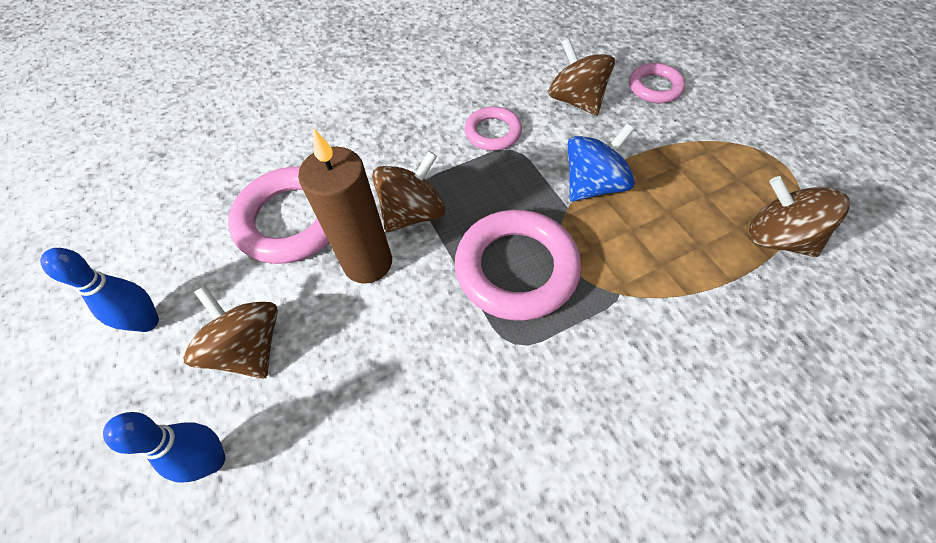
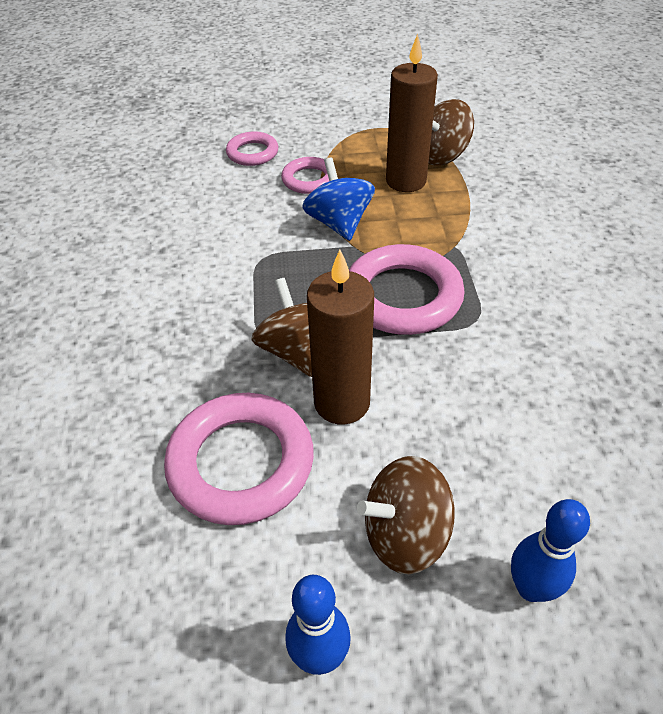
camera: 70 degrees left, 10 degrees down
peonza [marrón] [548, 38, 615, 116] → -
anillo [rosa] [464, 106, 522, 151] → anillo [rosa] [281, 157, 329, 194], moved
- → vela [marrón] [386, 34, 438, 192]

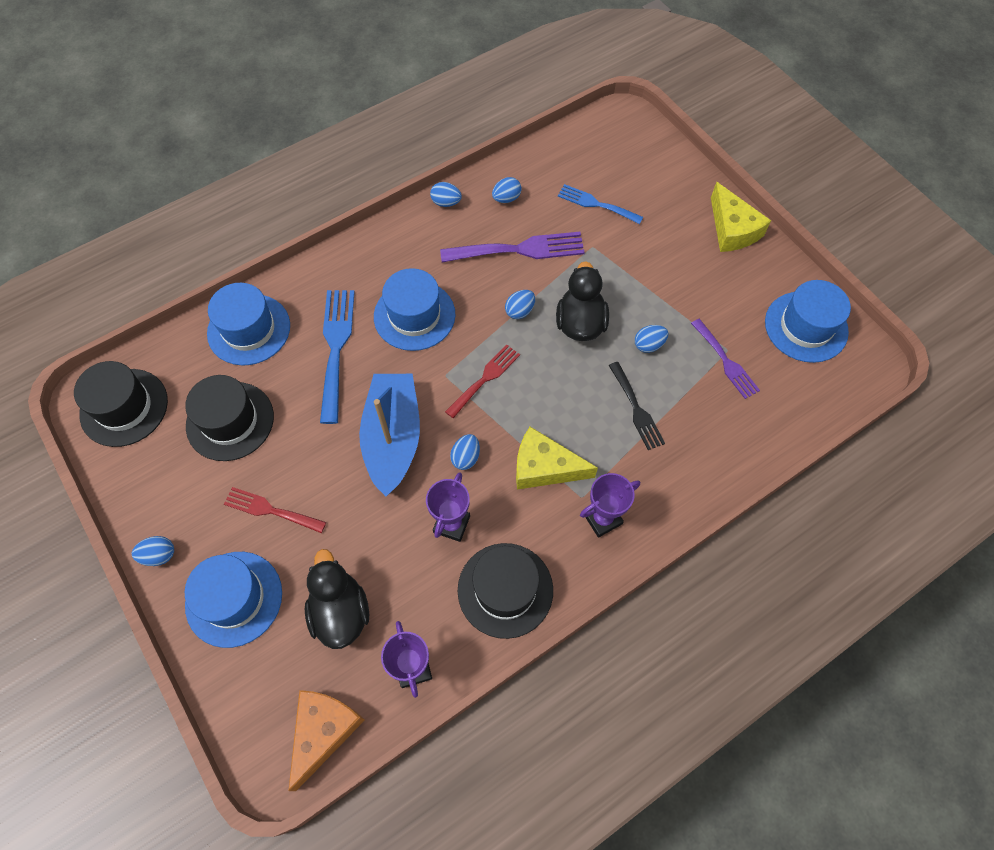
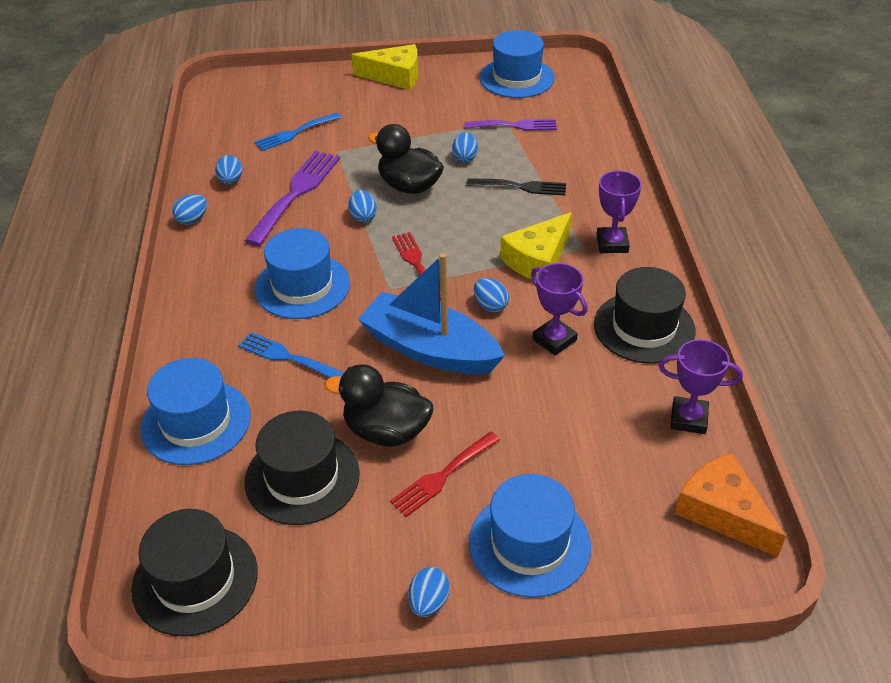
camera: 60 degrees left, 20 degrees down
tenedor [azul] [320, 290, 355, 424] → tenedor [azul] [238, 332, 344, 378], x0.63
pato [negro] [305, 549, 369, 649] → pato [negro] [325, 364, 433, 447], moved

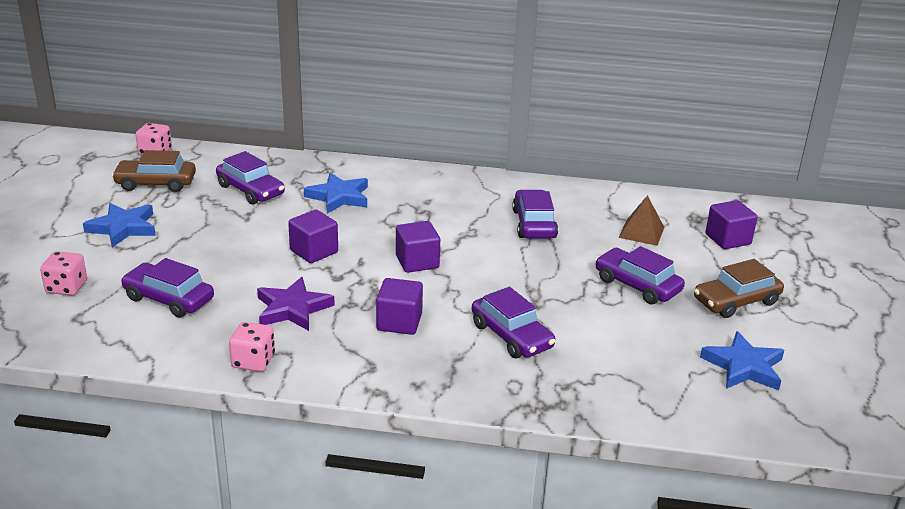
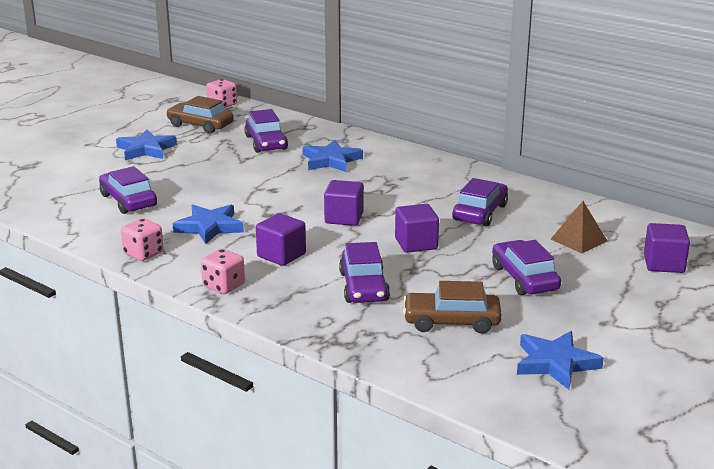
camera: 30 degrees right, 5 degrees down
cubo [morado] [288, 210, 338, 263] → cubo [morado] [395, 204, 439, 253], moved
dado [rosa] [40, 251, 87, 295] → dado [rosa] [201, 249, 245, 294], moved
coche [marrón] [694, 259, 784, 318] → coche [marrón] [403, 281, 502, 334], moved
estrella [morado] [257, 277, 335, 331] → estrella [azul] [173, 205, 244, 244]

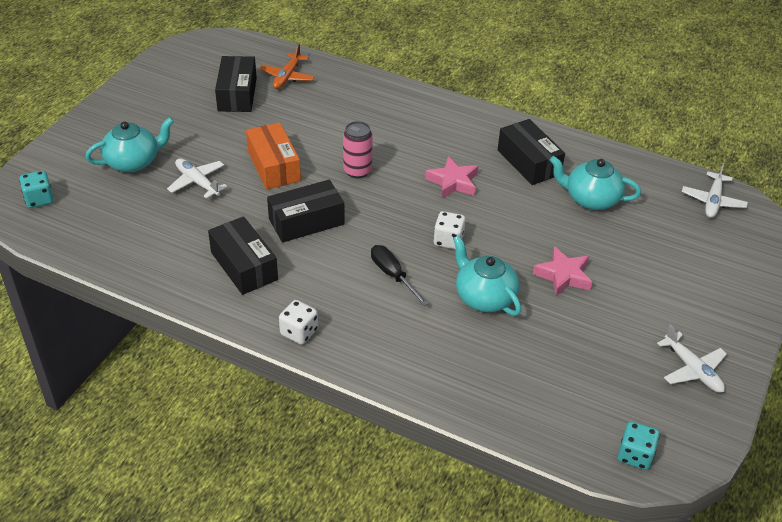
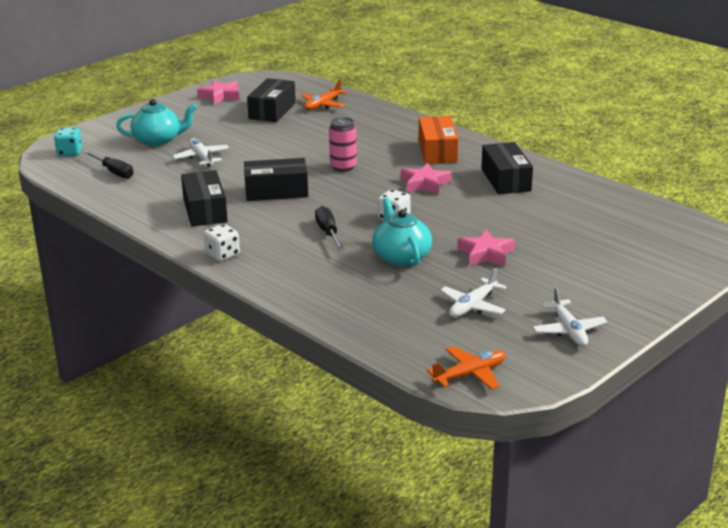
camera: 20 degrees right, 15 degrees down
caja [naranja] [246, 122, 301, 189] → caja [naranja] [418, 116, 459, 164], moved
tetera [turquesa] [549, 156, 641, 210] → -
avión [blanco] [682, 163, 748, 218] → avión [blanco] [440, 268, 507, 317], moved
dado [turquesa] [618, 421, 660, 470] → avión [naranja] [427, 346, 506, 390]
- → estrella [rosa] [197, 80, 240, 105]
- → destornillador [negro] [84, 151, 133, 179]

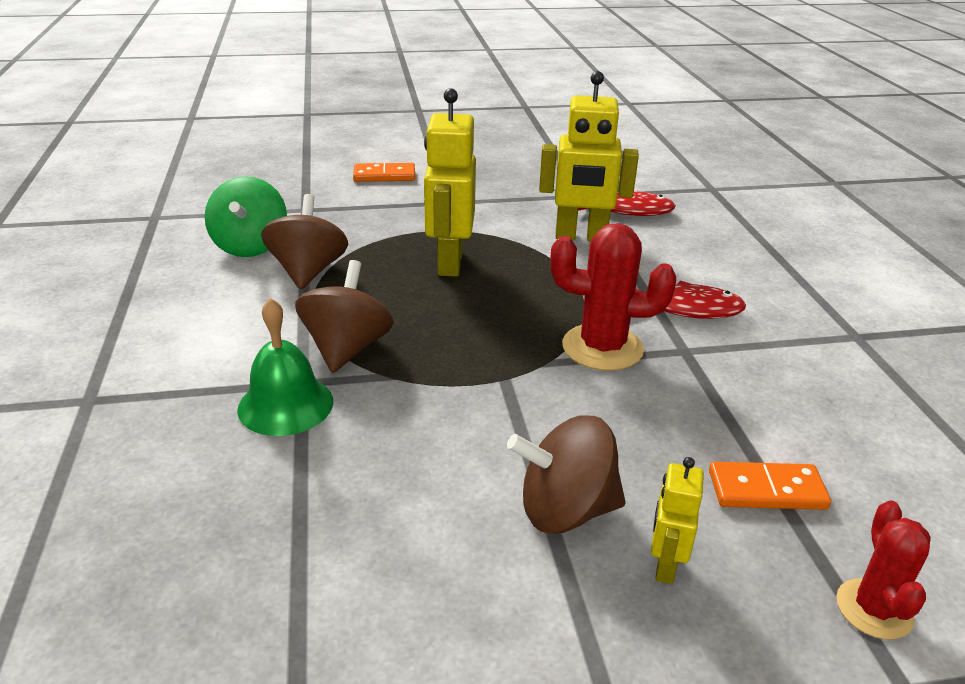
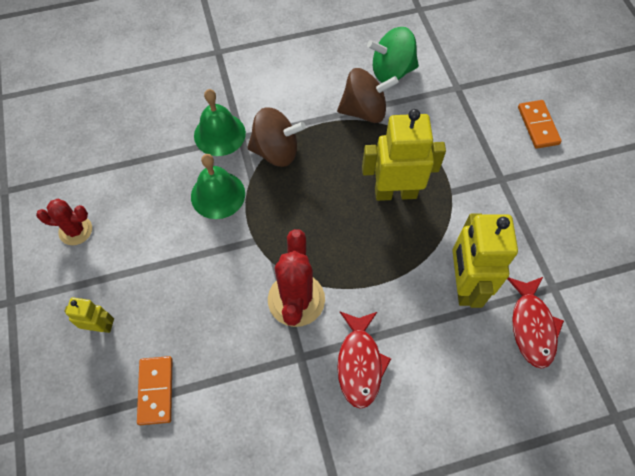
camera: 85 degrees right, 30 degrees up
peonza [marrón] [507, 416, 626, 534] → -
cactus [rojo] [836, 500, 931, 640] → cactus [rojo] [36, 199, 92, 245], moved
- → campana [verde] [191, 154, 245, 219]

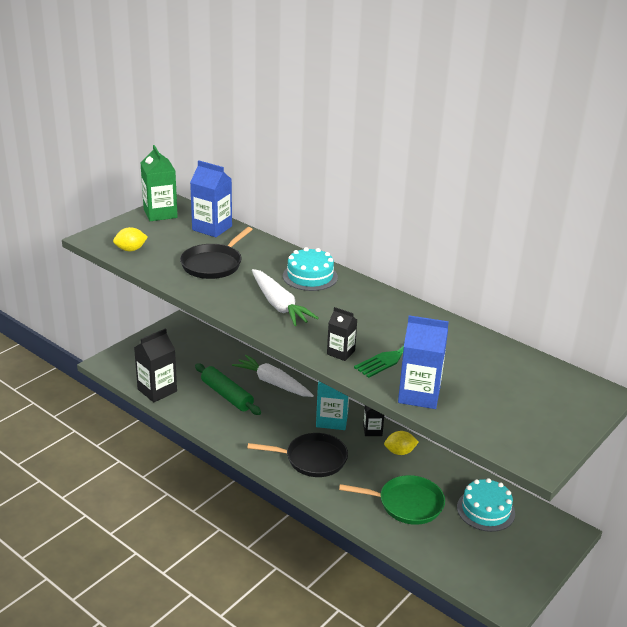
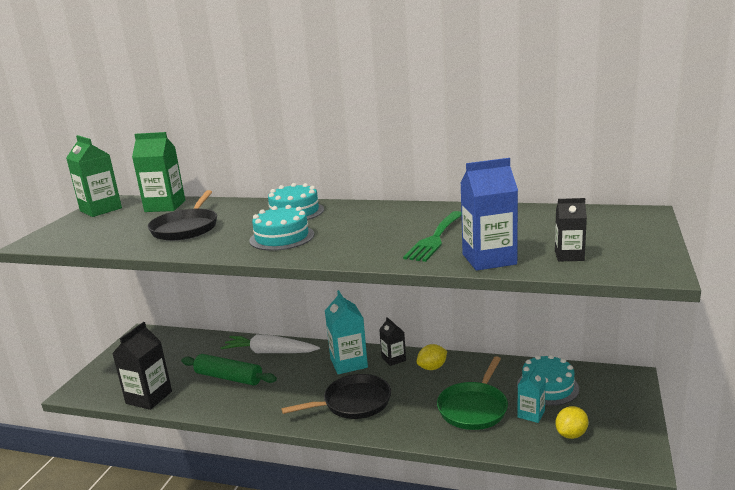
camera: 20 degrees left, 10 degrees down
cartón de leche [azul] [190, 160, 232, 237] → cartón de leche [verde] [132, 132, 185, 212]
limón [amarillo] [113, 227, 148, 251] → limón [amarillo] [555, 406, 589, 439], moved
zanahoria [blanco] [252, 269, 319, 326] → tarta [turquesa] [249, 205, 314, 251]
cartón de leche [negro] [327, 307, 357, 361] → cartón de leche [negro] [555, 198, 587, 261], moved
sartén [verde] [339, 475, 445, 525] → sartén [verde] [437, 356, 508, 430], 135 degrees clockwise
- → cartón de leche [turquesa] [518, 365, 546, 423]

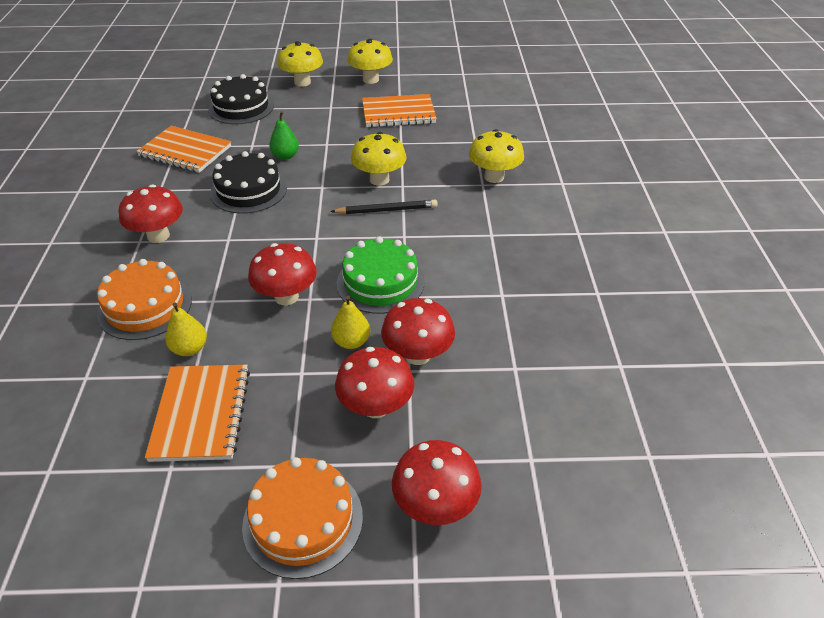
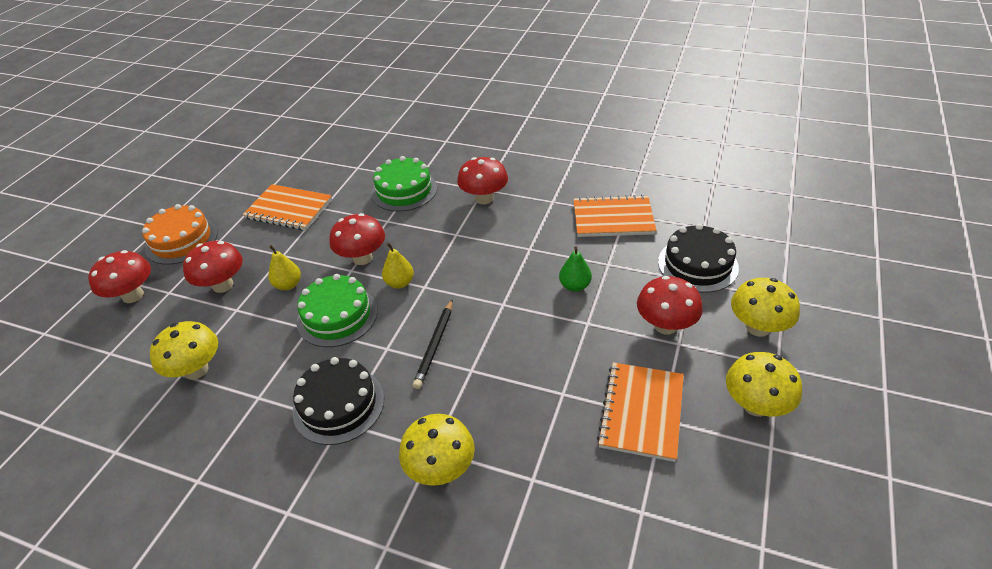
camera: 115 degrees right, 0 degrees up
cuaderno [naranja] [136, 126, 231, 173] → cuaderno [naranja] [573, 195, 657, 237], 45 degrees clockwise
seta [amarillo] [351, 132, 407, 186] → seta [amarillo] [150, 321, 218, 380], moved
tarta [negro] [210, 151, 287, 214] → tarta [negro] [292, 357, 384, 445], moved
tarta [naranja] [97, 259, 192, 340] → tarta [verde] [371, 156, 437, 212]
seta [rojo] [381, 298, 455, 365] → seta [rojo] [637, 276, 703, 335], moved
pera [amarillo] [165, 303, 207, 356] → pera [amarillo] [382, 243, 414, 289], moved

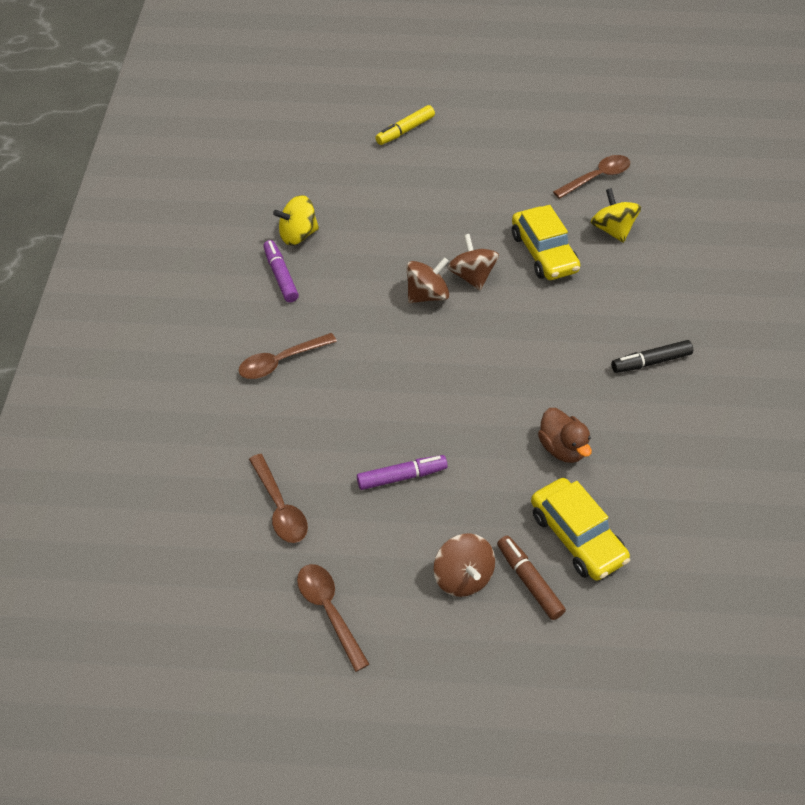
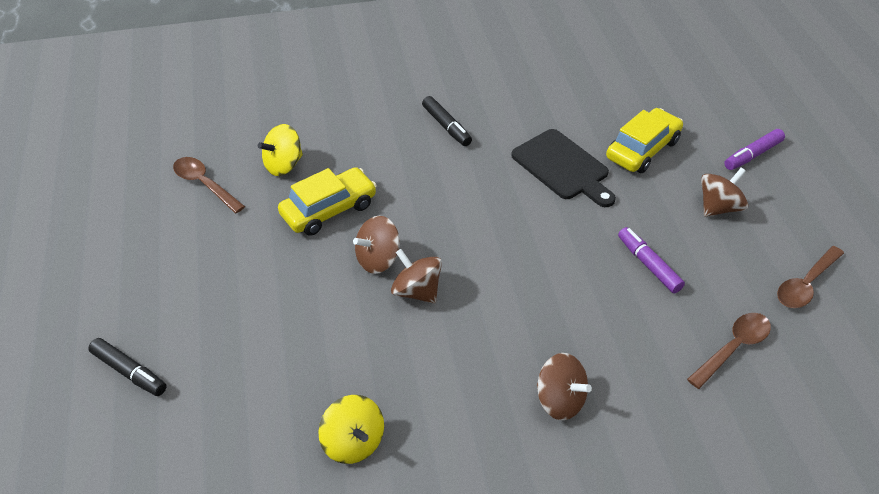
camera: 105 degrees left, 5 degrees down
rotulador [amarillo] [375, 105, 435, 145] → rotulador [negro] [88, 338, 167, 396]
rotulador [morado] [263, 240, 299, 302] → rotulador [morado] [724, 129, 785, 170], moved
cuchara [marrón] [238, 333, 337, 379] → peonza [marrón] [537, 353, 592, 421]
pato [marrón] [538, 408, 592, 463] → tabla de cortar [negro] [511, 129, 616, 207]
rotulador [marrón] [497, 535, 566, 620] → -

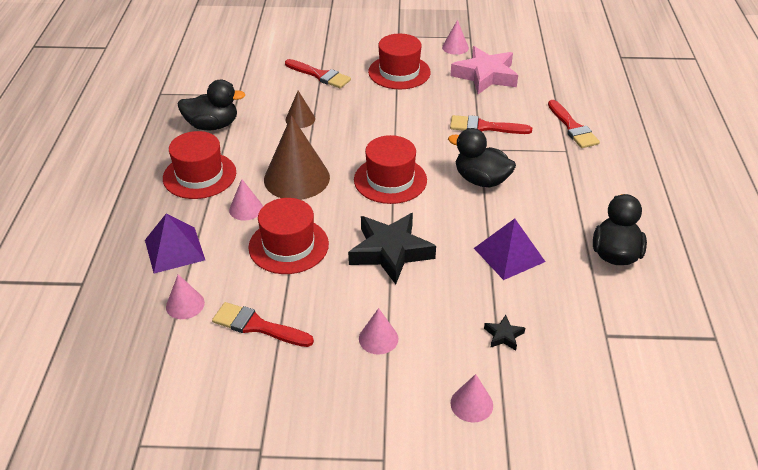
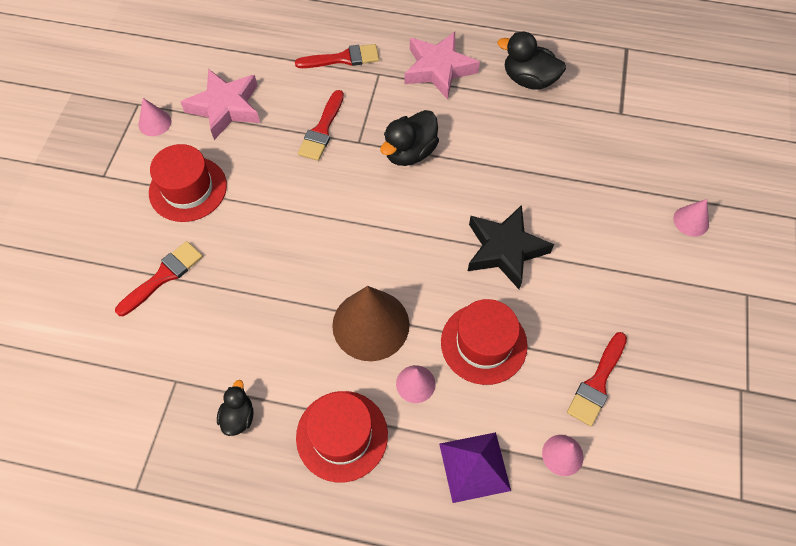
camera: 80 degrees left, 20 degrees up
pato [negro] [178, 80, 245, 130] → pato [negro] [217, 380, 253, 436], x0.60
cono [marrón] [285, 91, 315, 128] → -
sombrero [rojo] [354, 135, 427, 204] → -
pirámide [morado] [474, 219, 545, 280] → -
cono [rosa] [359, 308, 398, 355] → -
estrella [negro] [484, 315, 525, 351] → -
- → estrella [rosa] [404, 32, 480, 100]

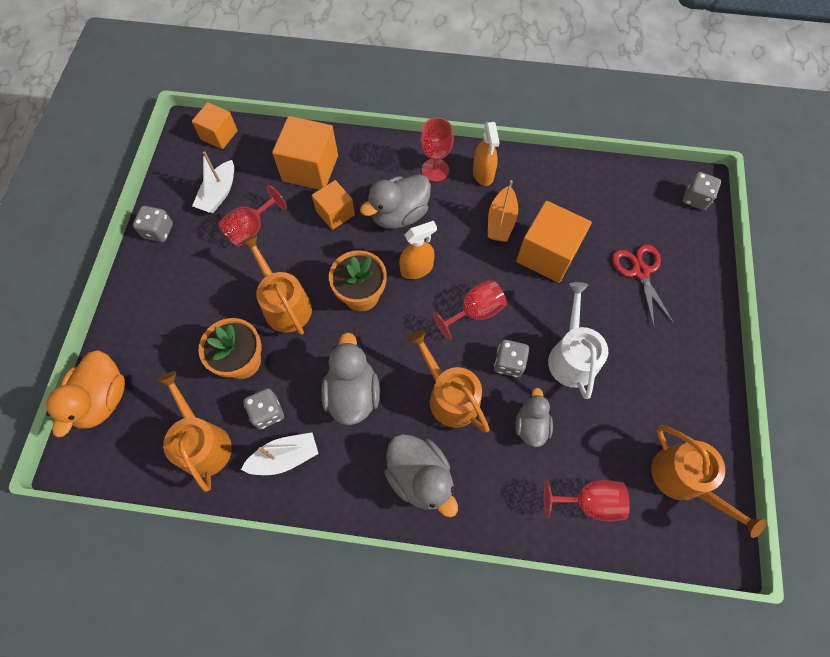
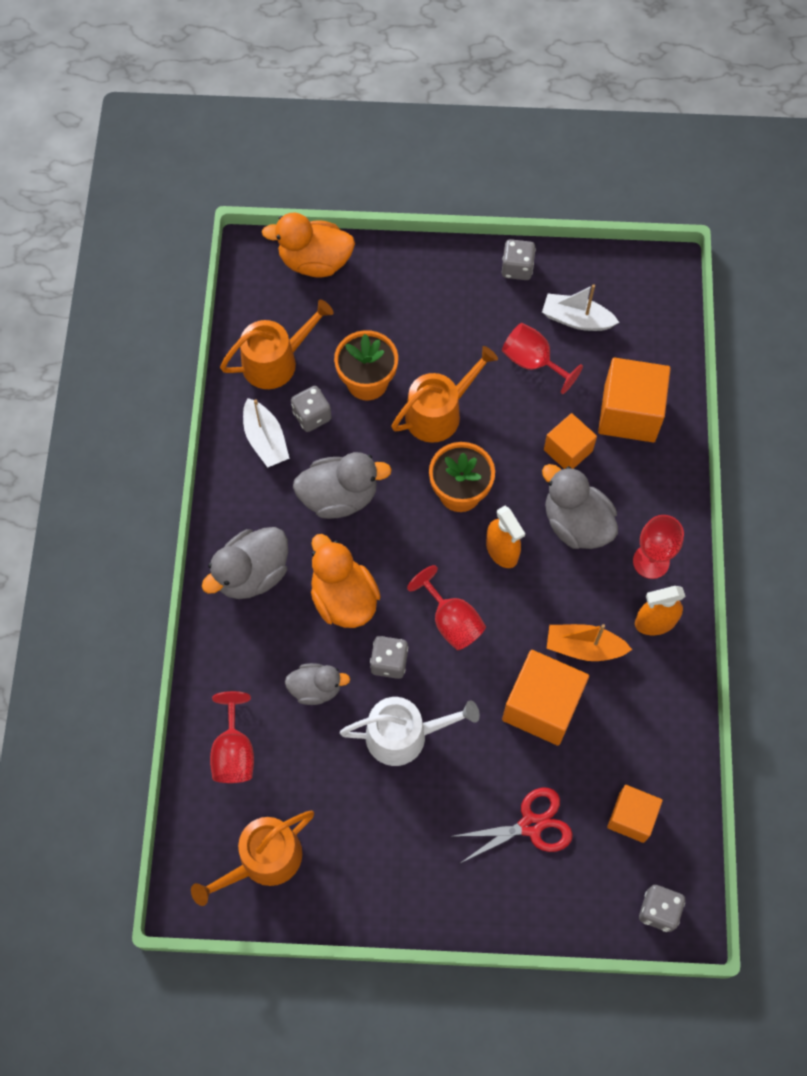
camera: 85 degrees right, 0 degrees up
cubo [naranja] [192, 102, 238, 149] → cubo [naranja] [607, 785, 663, 843], moved
regadera [naranja] [408, 330, 490, 433] → pato [naranja] [311, 534, 381, 628]

